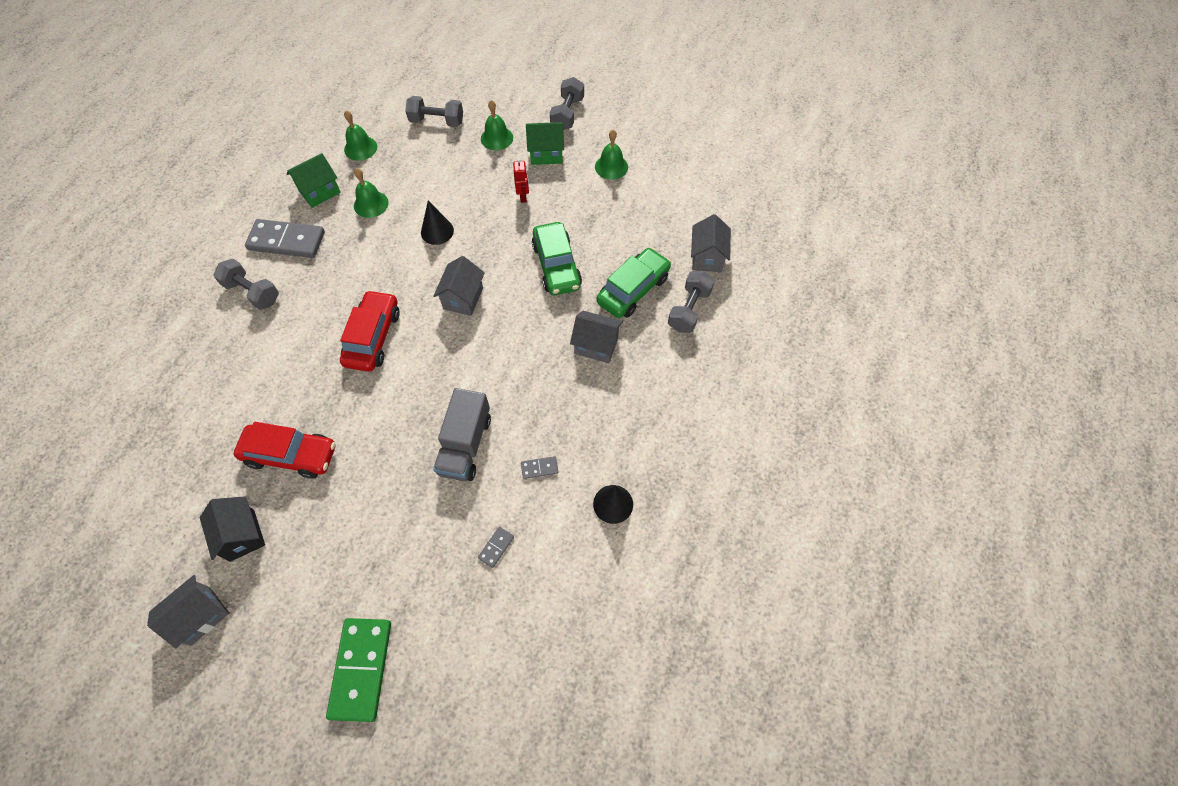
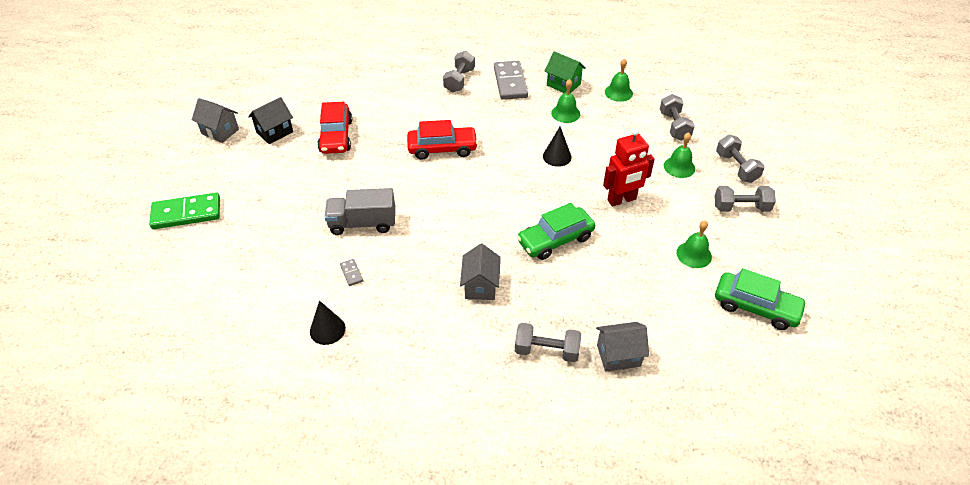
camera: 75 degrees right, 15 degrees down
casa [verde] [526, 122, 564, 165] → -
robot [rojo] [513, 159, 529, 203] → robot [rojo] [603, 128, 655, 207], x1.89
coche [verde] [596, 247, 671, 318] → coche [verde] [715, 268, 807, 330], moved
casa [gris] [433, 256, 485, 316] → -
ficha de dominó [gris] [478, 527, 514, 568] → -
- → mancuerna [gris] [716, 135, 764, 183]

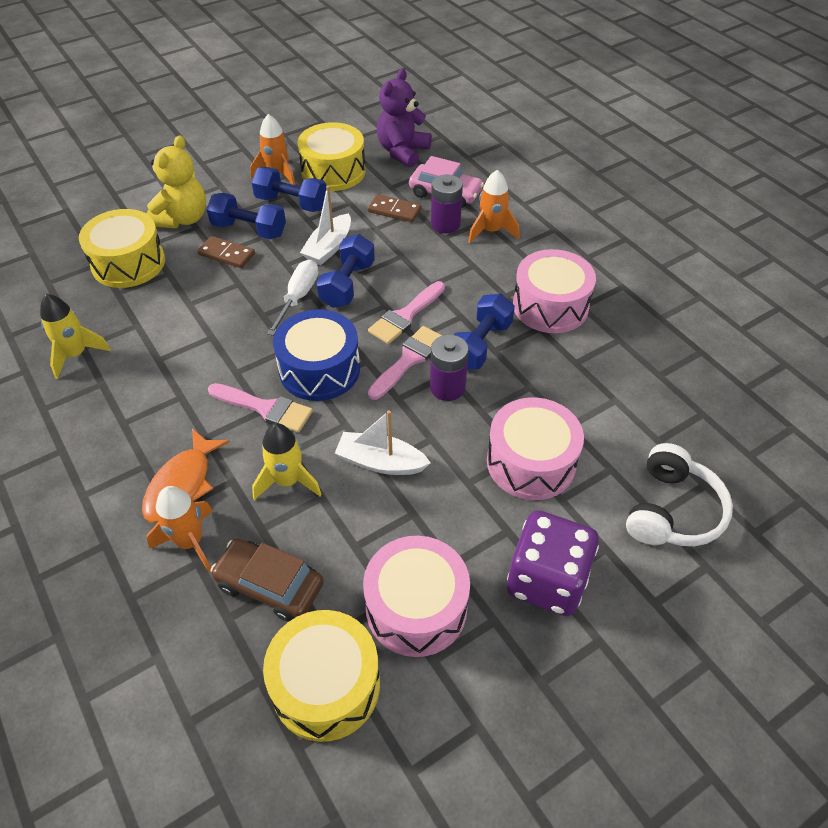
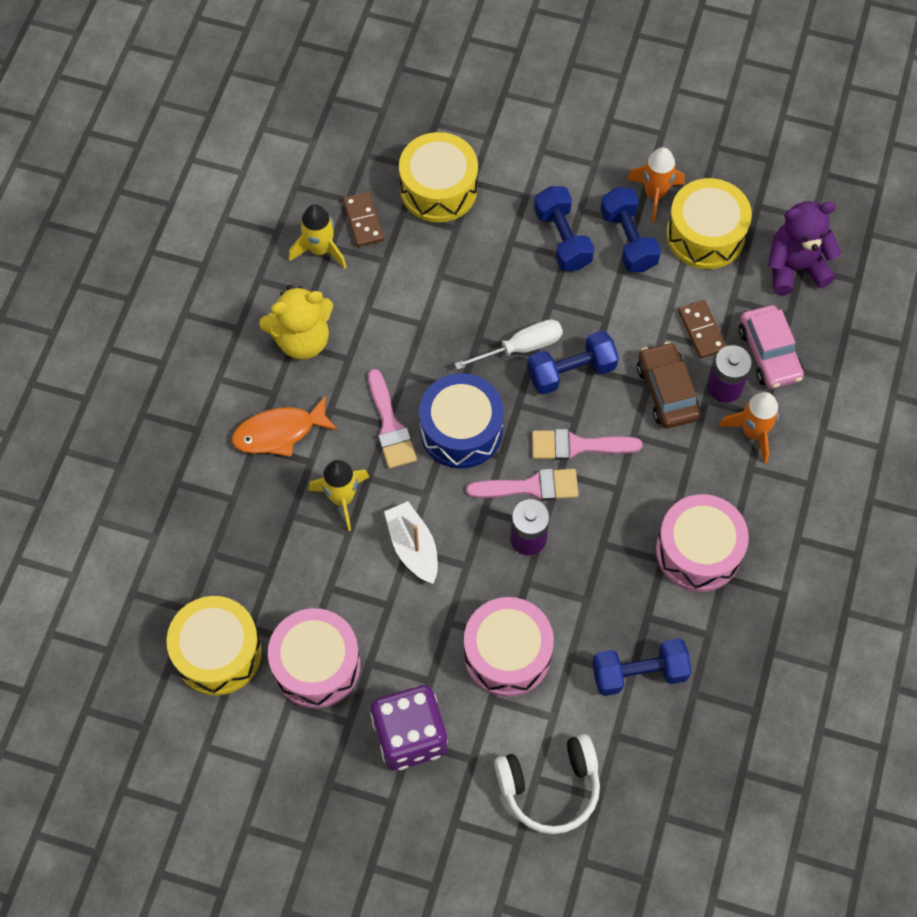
camera: 50 degrees right, 15 degrees up
osito [amarillo] [147, 135, 206, 228] → osito [amarillo] [259, 285, 333, 360], moved
barco [blanco] [300, 186, 351, 265] → -
ficha de dominó [marrón] [198, 236, 255, 268] → ficha de dominó [marrón] [343, 192, 384, 247], moved
mancuerna [azul] [454, 294, 515, 369] → mancuerna [azul] [592, 638, 692, 696], moved
cohete [naranja] [147, 486, 213, 572] → -
coche [marrón] [210, 538, 324, 622] → coche [marrón] [637, 342, 700, 428], moved

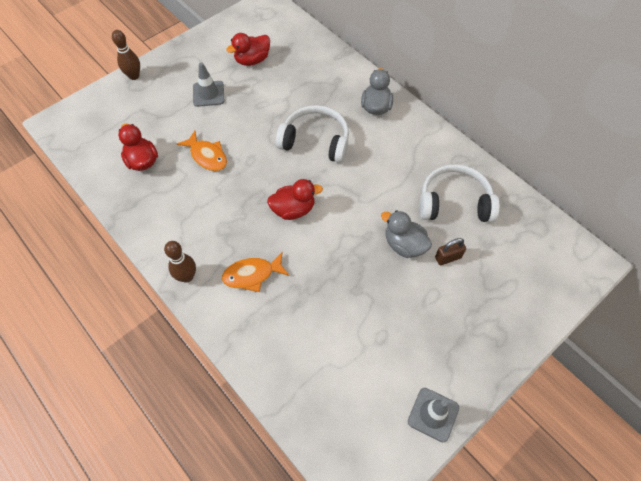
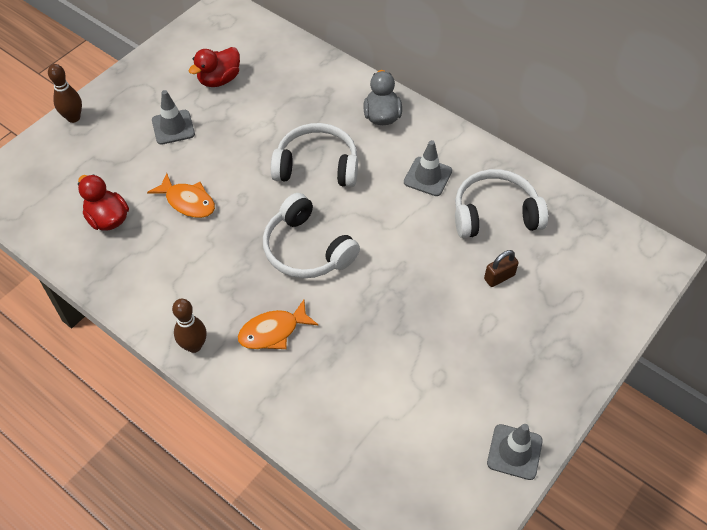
camera: 10 degrees left, 5 degrees down
pato [rojo] [267, 179, 323, 220] → auriculares [blanco] [263, 193, 360, 278]
pato [gris] [381, 210, 432, 258] → -
- → cono de tráfico [gris] [404, 140, 452, 196]

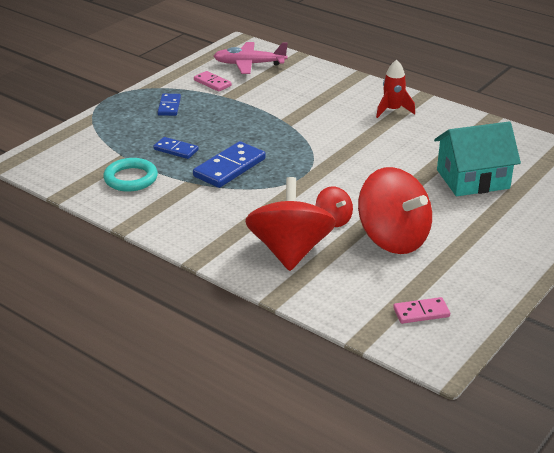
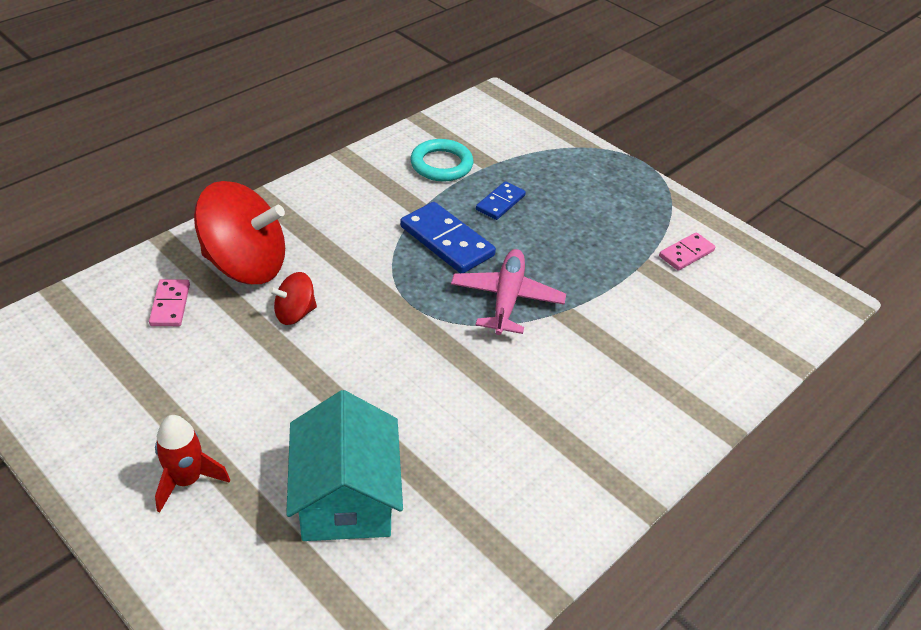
camera: 95 degrees right, 10 degrees up
avión [rosa] [214, 42, 288, 74] → avión [rosa] [451, 249, 566, 335], moved
cohete [rojo] [376, 60, 415, 118] → cohete [rojo] [155, 415, 230, 513], moved
ficha de dominó [azul] [158, 94, 181, 116] → -
peonza [rojo] [358, 167, 432, 254] → -
ficha de dominó [rosa] [393, 297, 450, 324] → ficha de dominó [rosa] [149, 279, 190, 326], moved

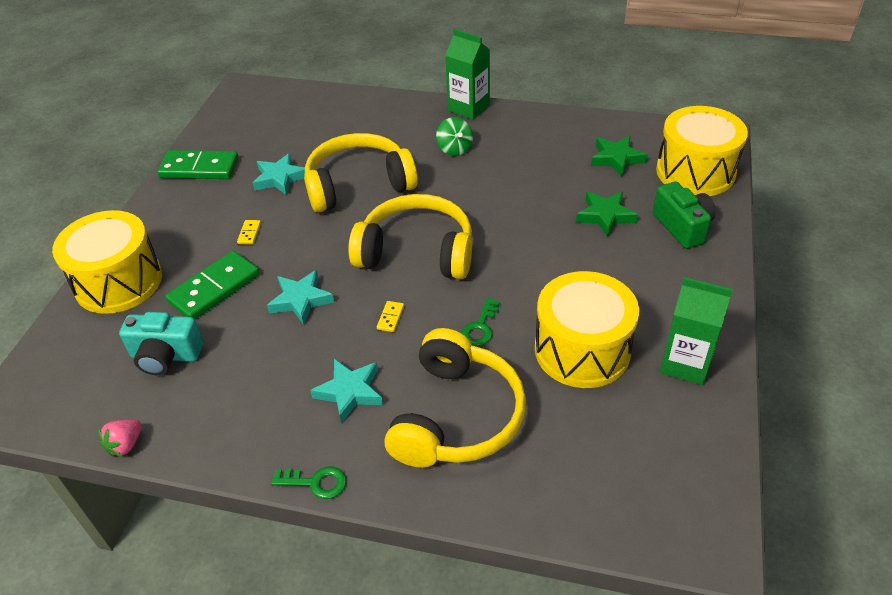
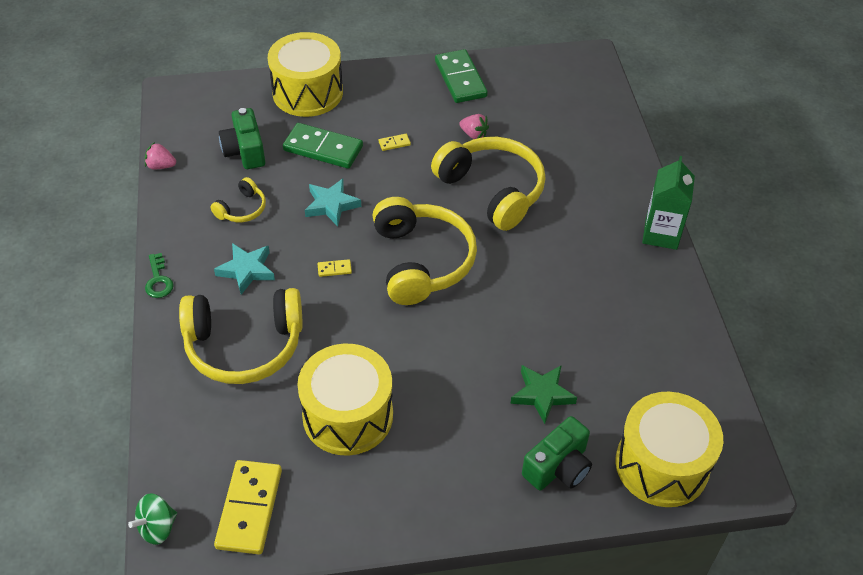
camera: 65 degrees right, 5 degrees up
peonza [verde] [436, 117, 473, 156] → peonza [verde] [128, 493, 177, 545], moved
estrella [verde] [591, 136, 648, 177] → -
estrella [turquesa] [253, 153, 305, 196] → fresa [rosa] [459, 114, 489, 139]
cartón de leche [verde] [660, 277, 733, 385] → -
llave [verde] [461, 298, 500, 346] → -
cámara [turquesa] [119, 312, 203, 375] → cámara [verde] [219, 108, 265, 169]
- → auriculares [amarillo] [210, 177, 266, 222]
- → ficha de dominó [amarillo] [214, 460, 282, 554]

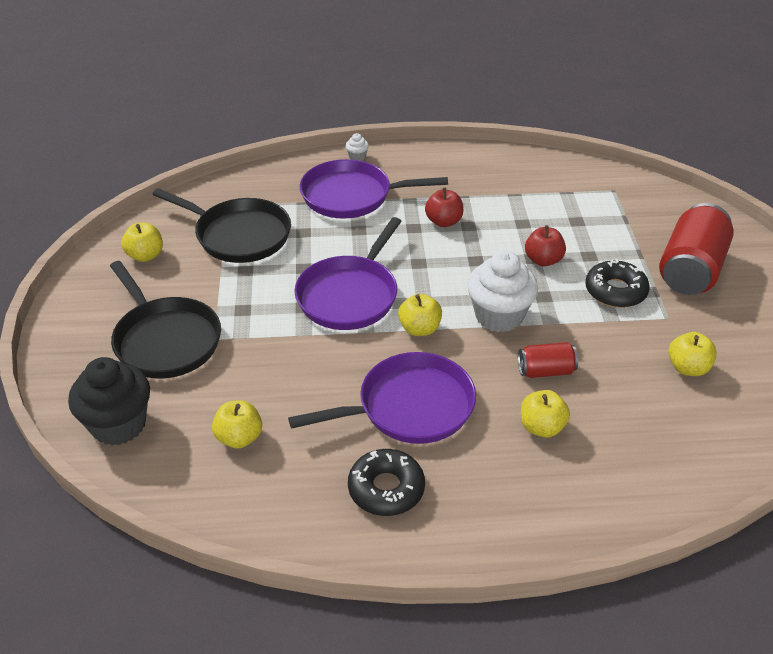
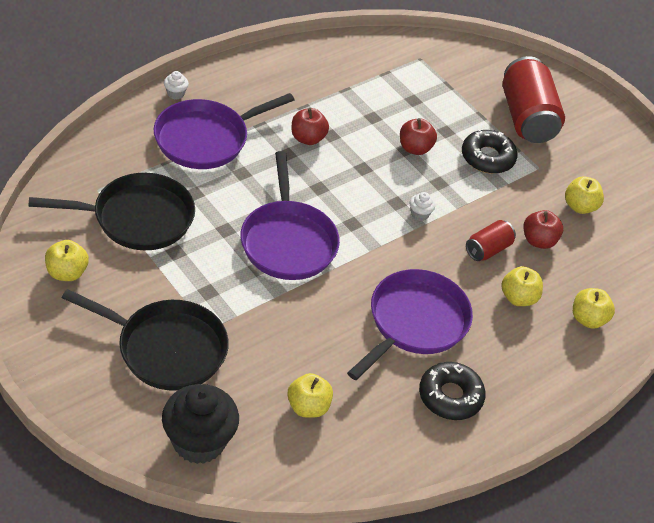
camera: 40 degrees left, 5 degrees up
magdalena [blanco] [467, 251, 538, 332] → magdalena [blanco] [410, 192, 435, 221], x0.41
manzana [amarillo] [398, 294, 442, 336] → manzana [amarillo] [573, 288, 615, 329], moved
- → manzana [rojo] [523, 210, 563, 249]

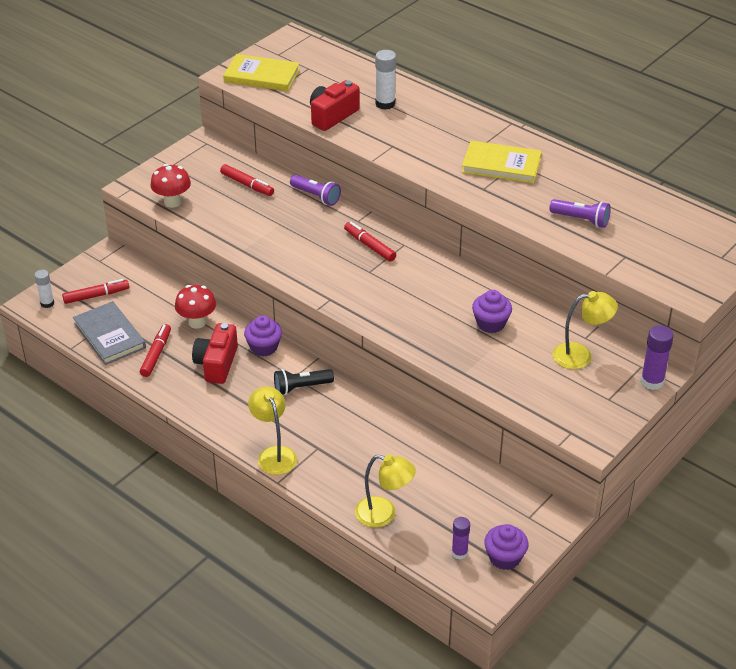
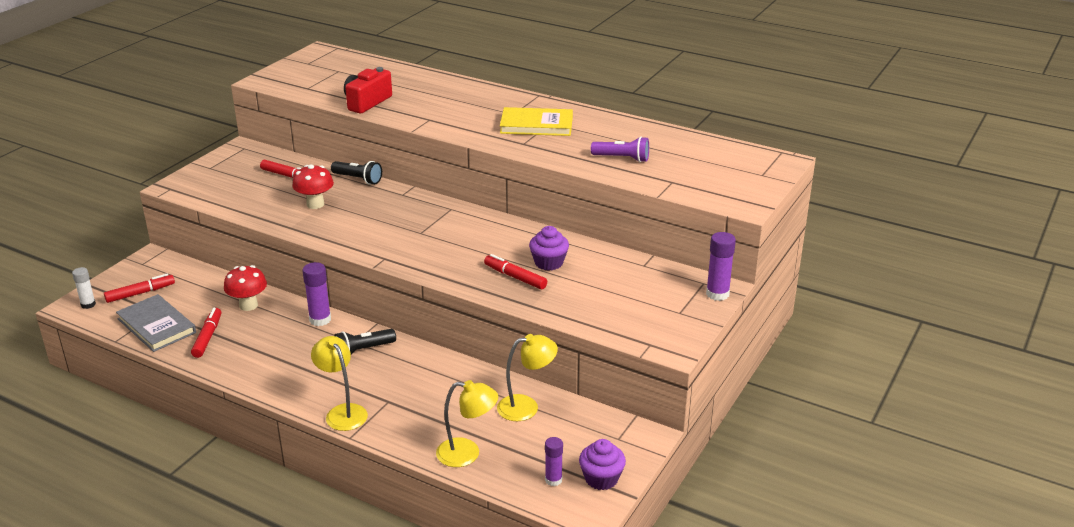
camera: 10 degrees left, 10 degrees down
barra de pegamento [blanco] [375, 50, 396, 110] → -
libro [amarillo] [223, 54, 300, 91] → -
seta [rojo] [150, 164, 191, 208] → seta [rojo] [292, 165, 334, 209], moved
lámpara de mano [morado] [290, 175, 341, 206] → lámpara de mano [negro] [331, 161, 382, 185]
rotulador [rojo] [344, 222, 396, 262] → rotulador [rojo] [484, 254, 547, 289], moved
lámpara [amarillo] [552, 291, 618, 369] → lámpara [amarillo] [497, 334, 558, 421], moved
magdalena [morado] [244, 315, 282, 357] → barra de pegamento [morado] [302, 262, 331, 326]
cámara [rojo] [192, 323, 238, 384] → -

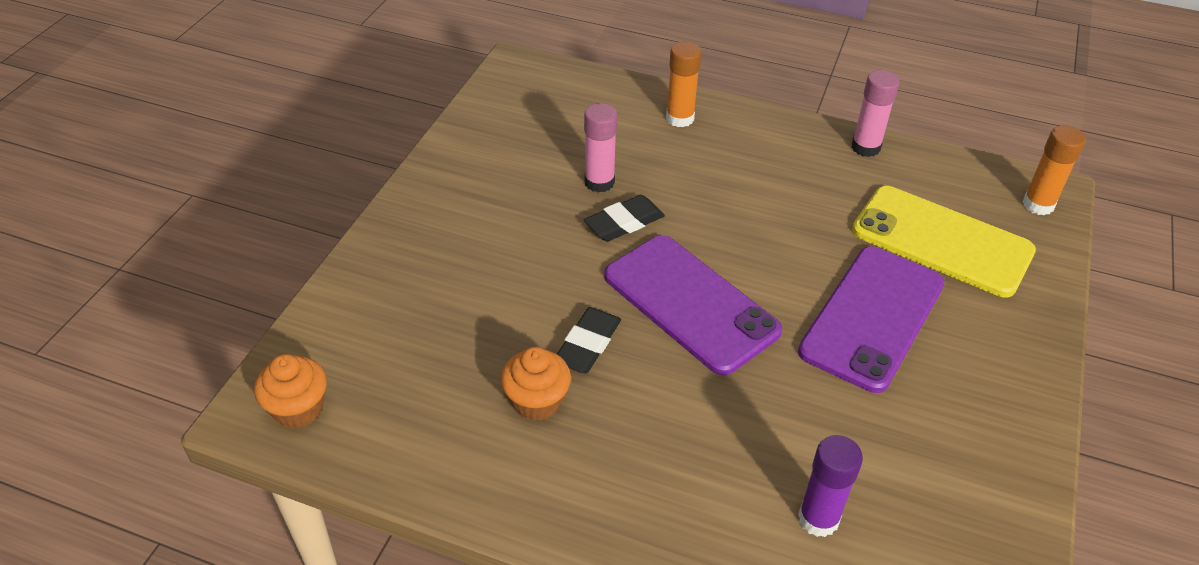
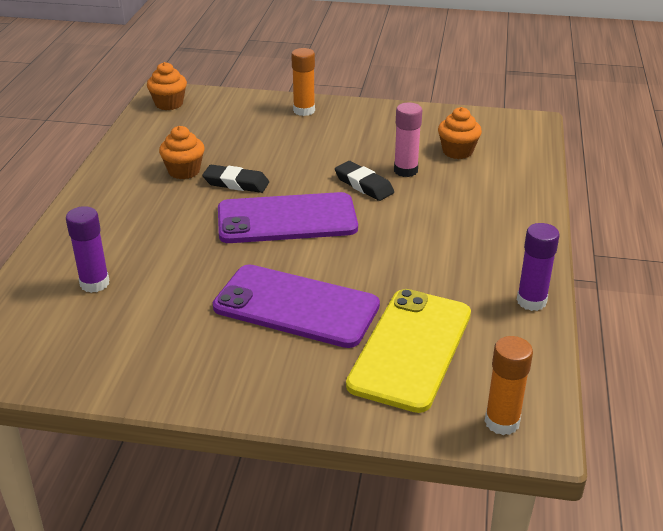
camera: 80 degrees right, 10 degrees down
barra de pegamento [naranja] [666, 41, 702, 127] → barra de pegamento [naranja] [291, 48, 315, 116], moved
barra de pegamento [rosa] [851, 70, 900, 157] → barra de pegamento [morado] [517, 223, 560, 311]
móvil [morado] [604, 235, 782, 375] → móvil [morado] [218, 192, 358, 243], 45 degrees clockwise
- → magdalena [naranja] [438, 107, 482, 159]

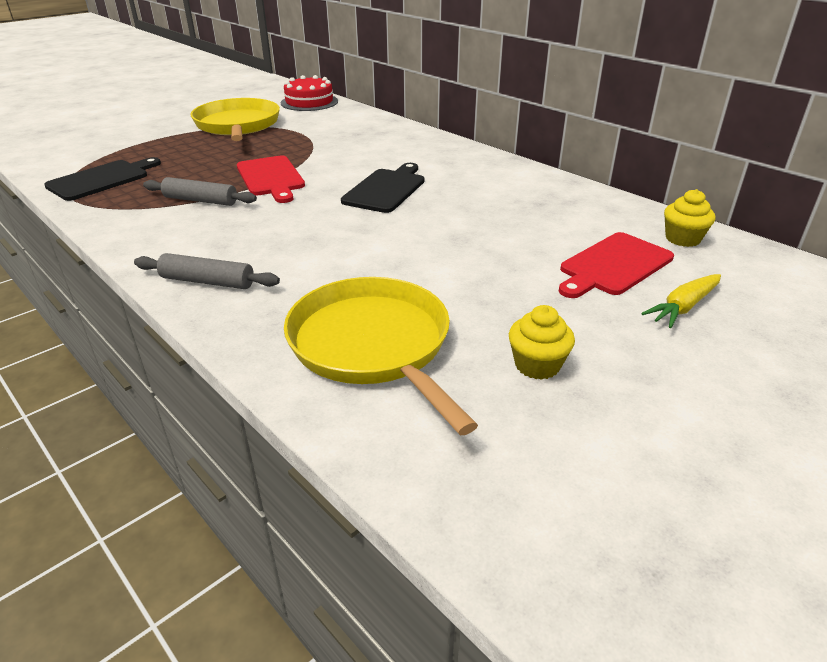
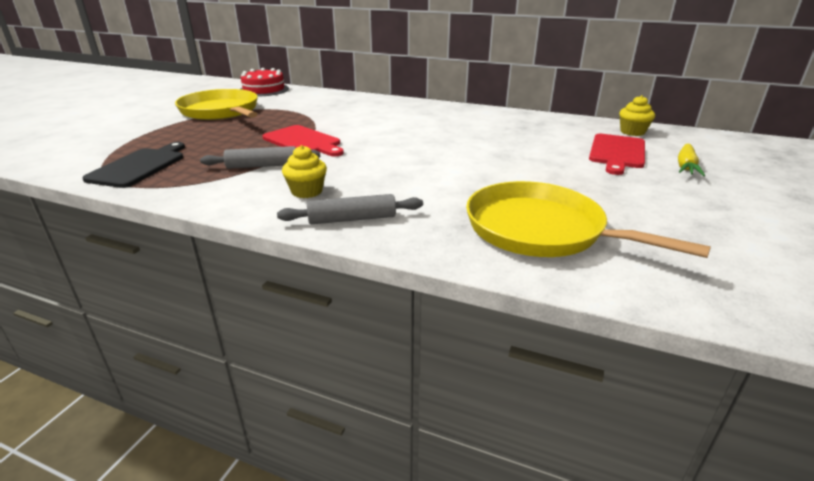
camera: 25 degrees left, 5 degrees down
tabla de cortar [negro] [341, 163, 424, 213] → -
magdalena [amarillo] [509, 305, 575, 380] → magdalena [amarillo] [282, 145, 327, 198], moved

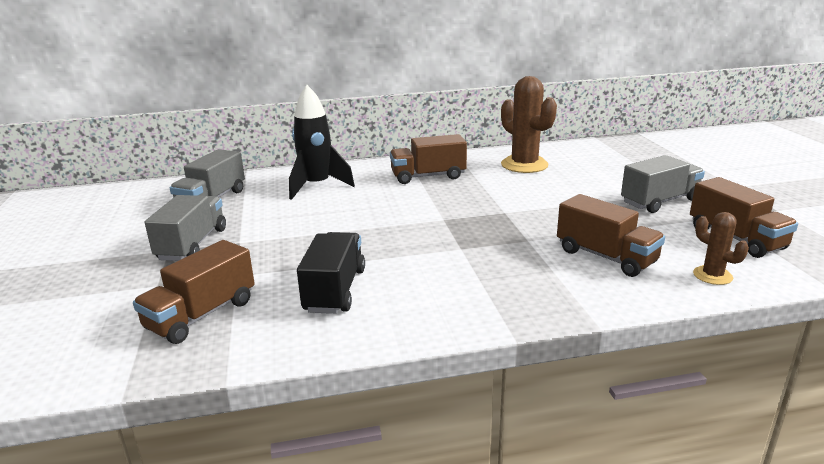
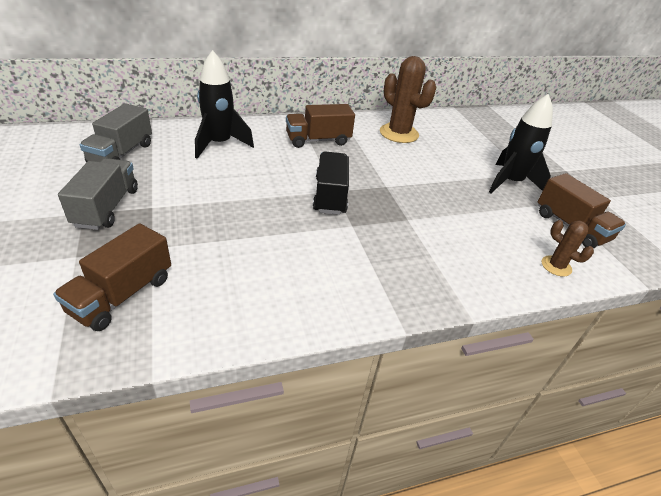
camera: 10 degrees left, 15 degrees up
camión [gris] [621, 155, 705, 213] → cohete [negro] [489, 94, 553, 193]
camión [marrón] [557, 194, 665, 277] → -
camión [negro] [297, 232, 365, 314] → camión [negro] [313, 152, 349, 215], moved

